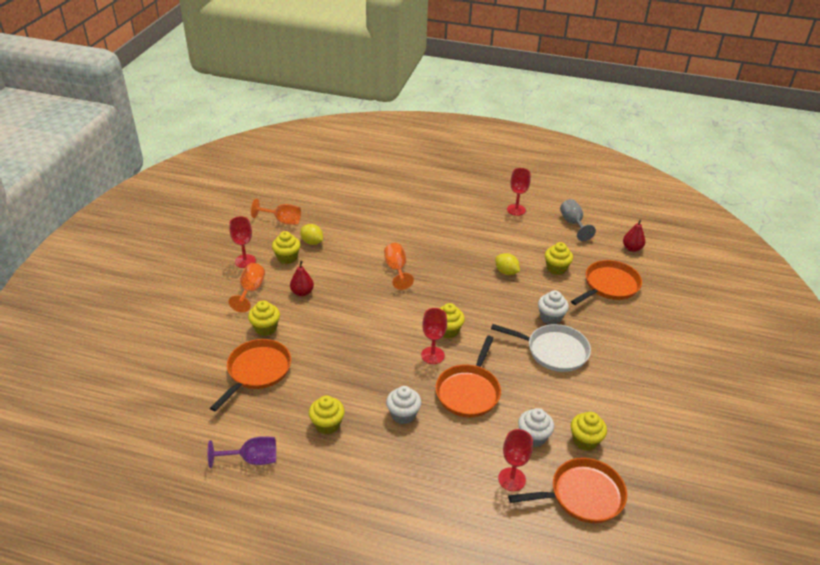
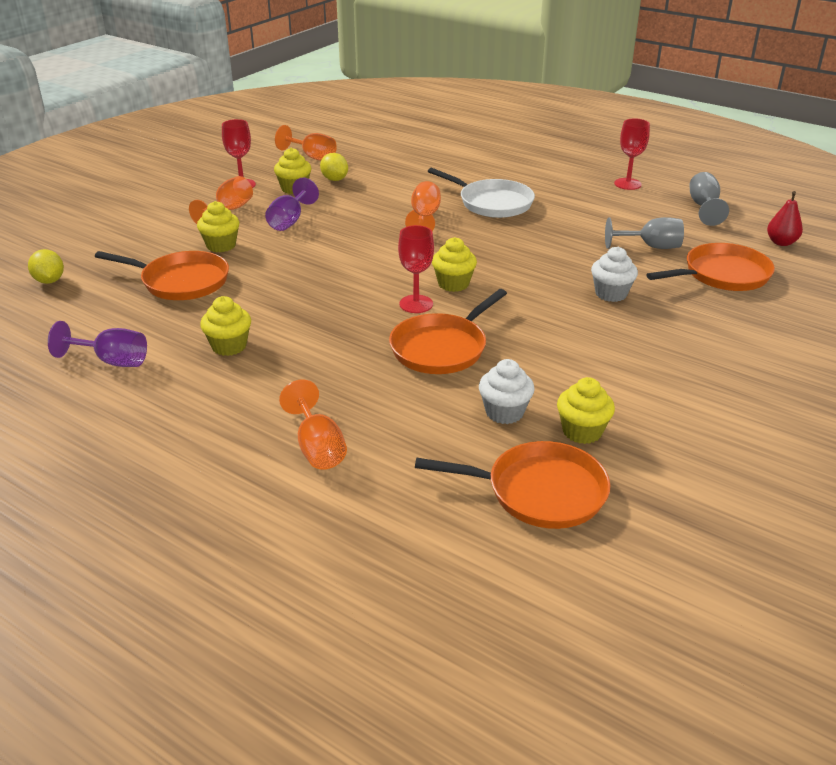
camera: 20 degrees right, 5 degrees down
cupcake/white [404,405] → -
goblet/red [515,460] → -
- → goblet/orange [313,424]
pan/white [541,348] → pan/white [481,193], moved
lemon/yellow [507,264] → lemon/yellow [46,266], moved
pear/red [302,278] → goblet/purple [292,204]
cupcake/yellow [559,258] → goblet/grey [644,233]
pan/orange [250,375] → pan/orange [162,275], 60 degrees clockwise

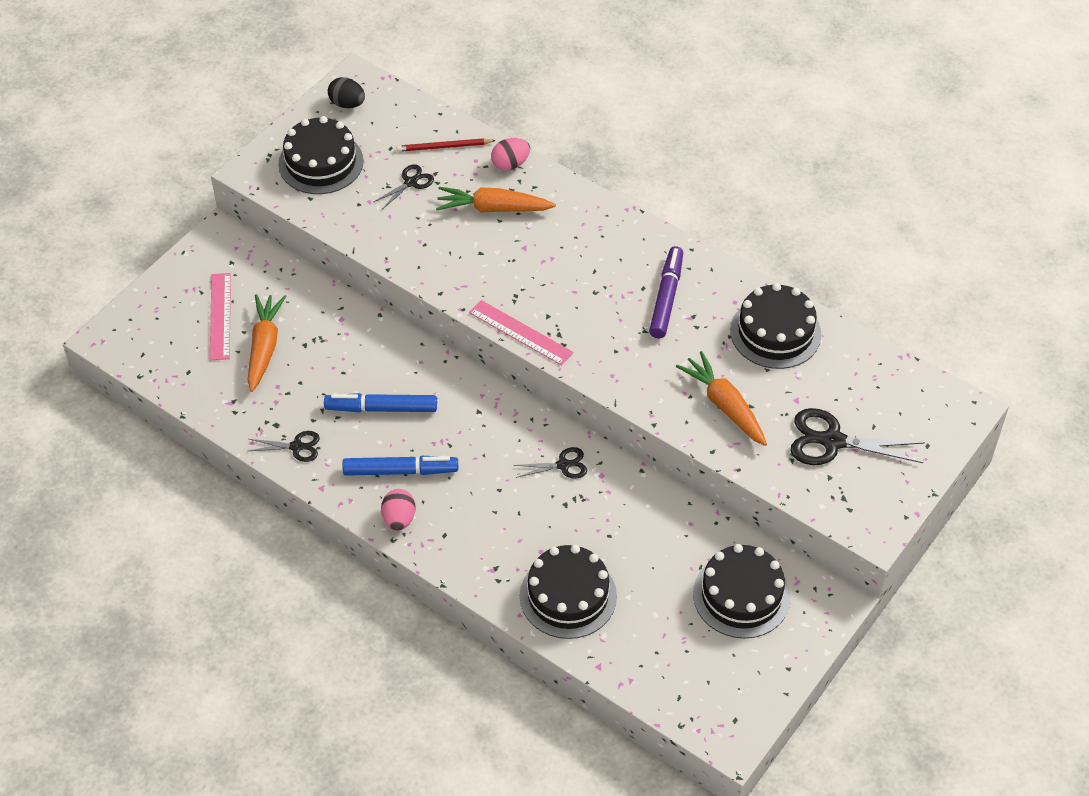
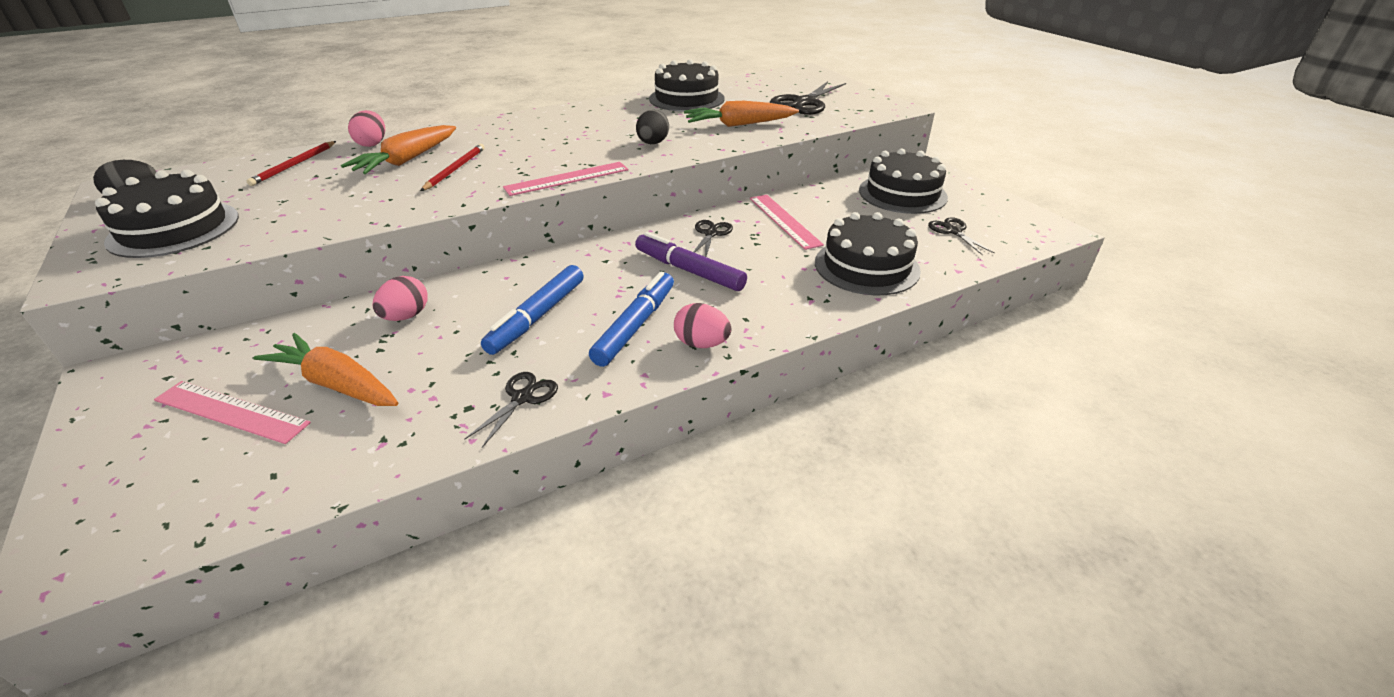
camera: 65 degrees left, 15 degrees down
- → egg/pink [400,298]
- → pencil/red [452,167]
- → egg/black [652,127]
- → ruler/pink [787,222]
scissors/black [404,186] → scissors/black [961,236], moved
marker/purple [666,292] → marker/purple [691,261], moved

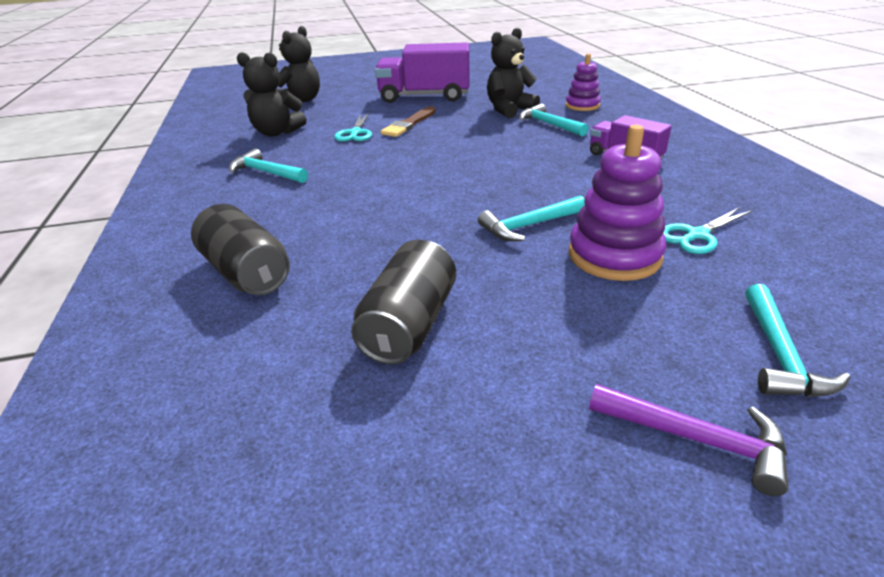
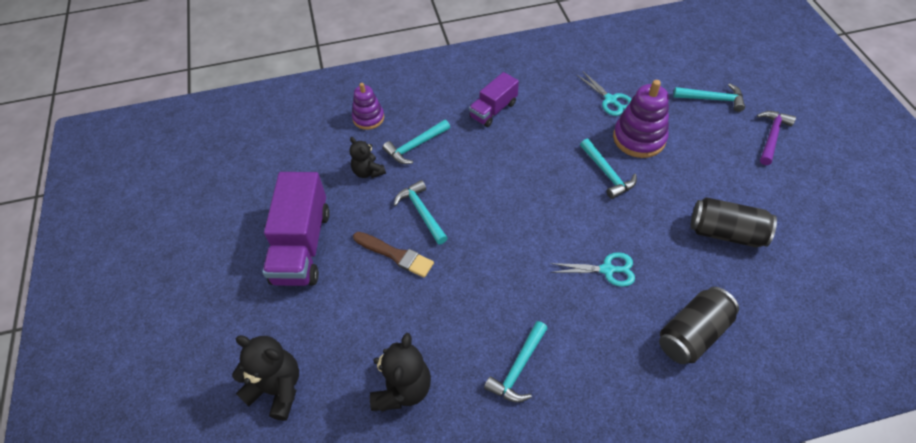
camera: 90 degrees left, 20 degrees up
- → hammer/turquoise [421,212]
scissors/turquoise [353,127] → scissors/turquoise [592,269], moved
teddy bear/black [513,73] → teddy bear/black [368,157], x0.64

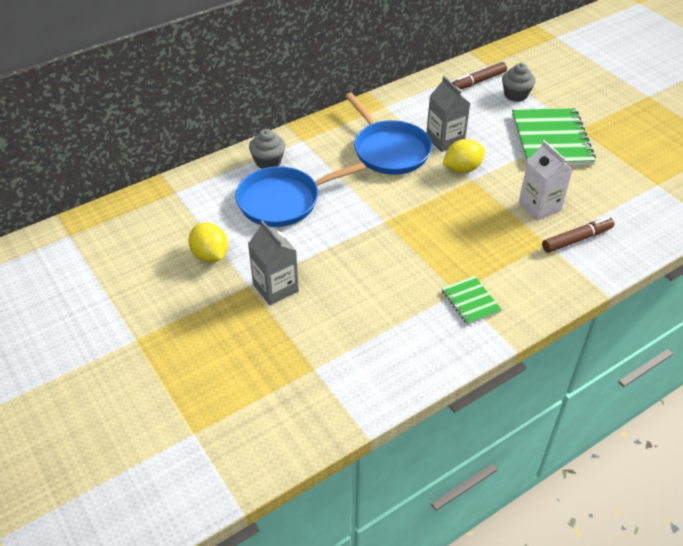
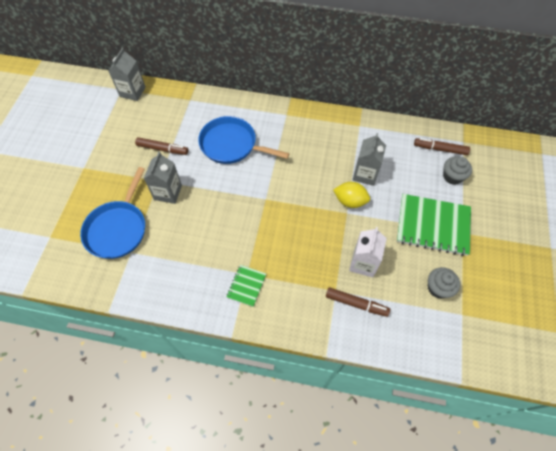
camera: 45 degrees right, 15 degrees up
- → carton/grey [127,74]
cupcake/grey [267,149] → cupcake/grey [444,283], moved
pan/blue [388,134] → pan/blue [112,213], moved
lemon/yellow [208,242] → marker/brown [161,146]
notebook/green [554,136] → notebook/green [434,225], 60 degrees clockwise

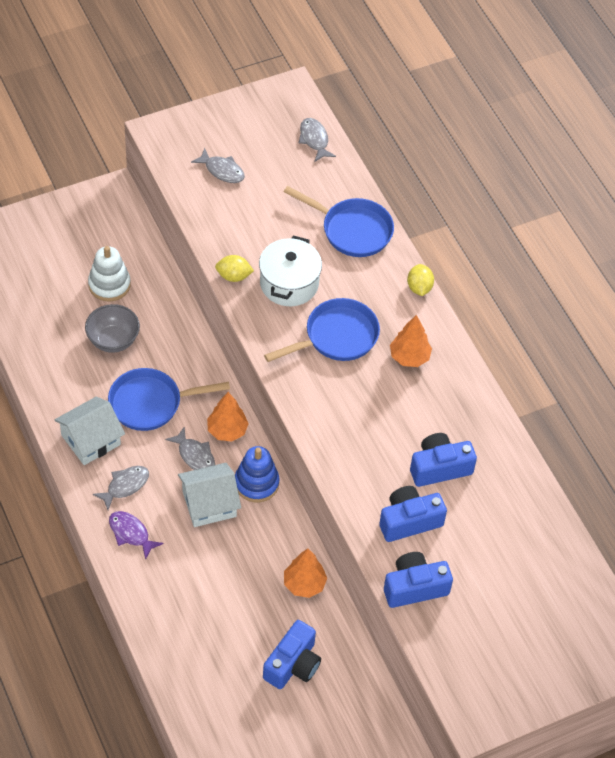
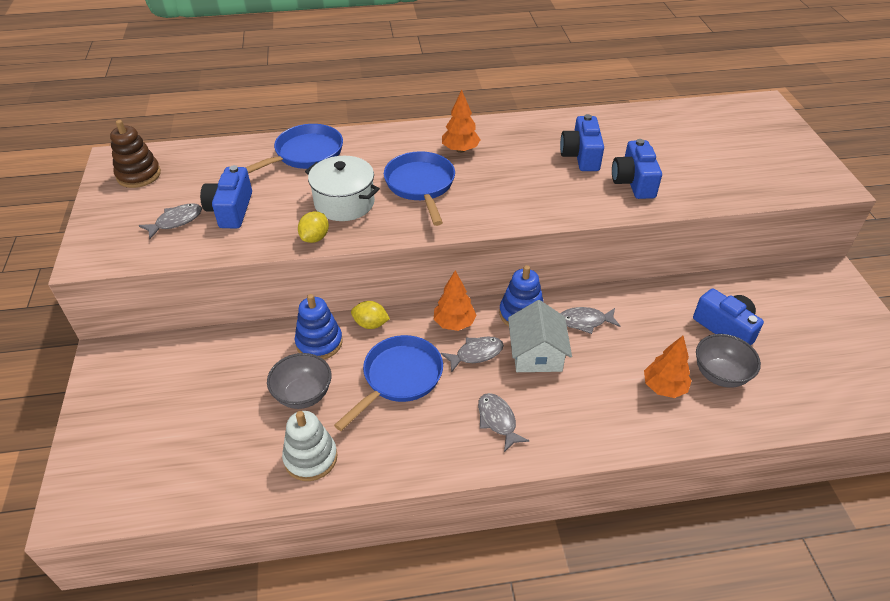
camera: 70 degrees left, 10 degrees down
house/white [90,430] → -
fish/purple [136,535] → -
- → stacking toy/brown [135,154]
- → stacking toy/blue [319,326]
- → bowl/grey [728,361]
stacking toy/white [109,273] → stacking toy/white [309,446], moved
tree/orange [305,573] → tree/orange [668,367], moved
fish/grey [317,140] → fish/grey [591,320], moved
camera/blue [418,580] → camera/blue [226,196], moved
lemon/yellow [420,280] → lemon/yellow [370,315], moved
pan/blue [169,399] → pan/blue [388,383], 150 degrees counterclockwise

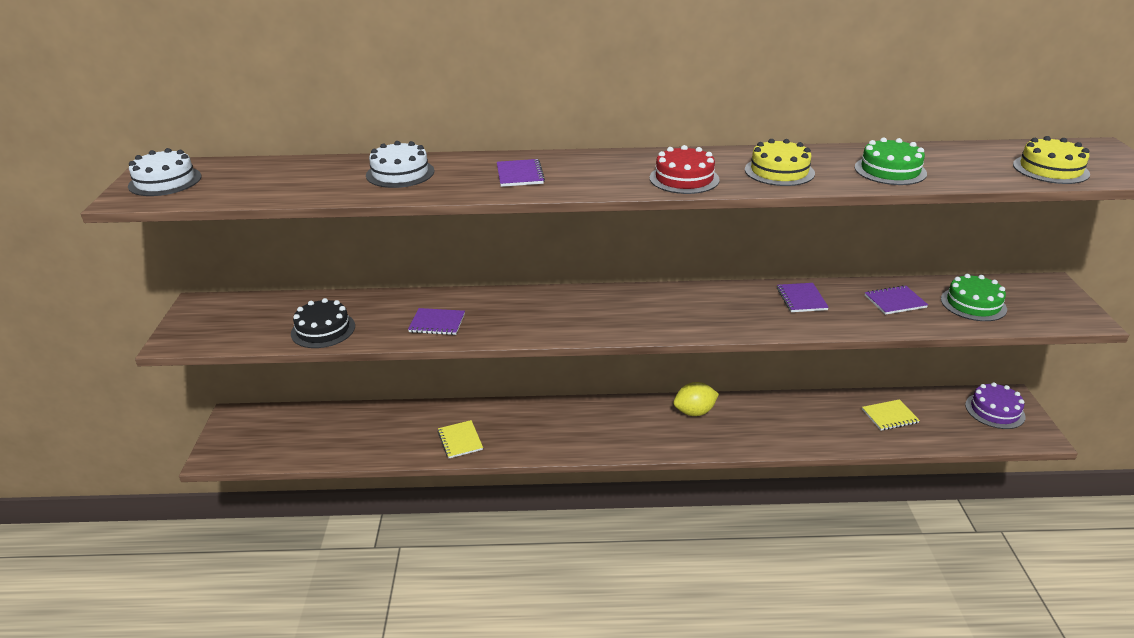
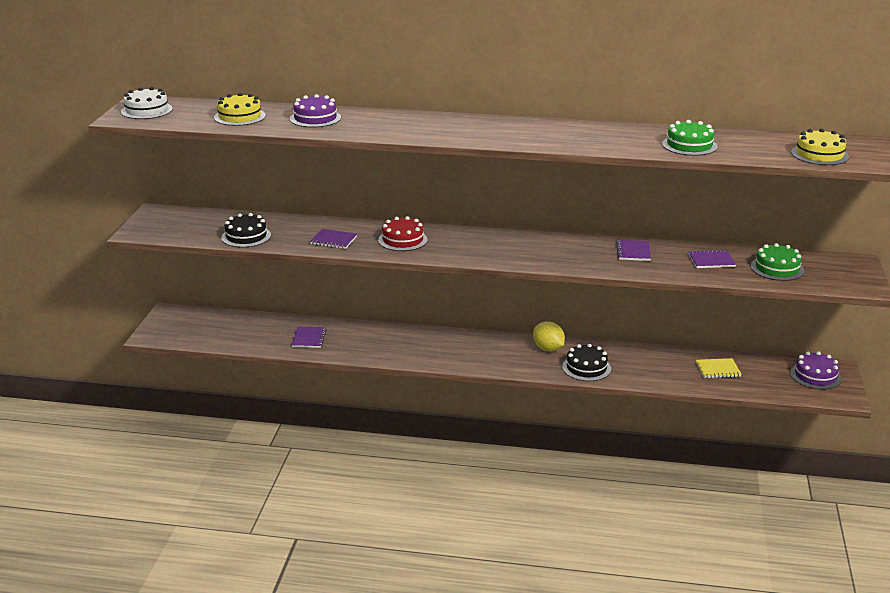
camera: 10 degrees right, 5 degrees down
notebook/yellow [460,439] → -
- → cake/black [586,362]
notebook/purple [521,173] → notebook/purple [309,337], moved
cake/red [685,169] → cake/red [403,233], moved
cake/yellow [780,162] → cake/yellow [240,109], moved
cake/white [400,164] → cake/purple [315,110]
lemon/yellow [696,399] → lemon/yellow [549,336], 60 degrees clockwise

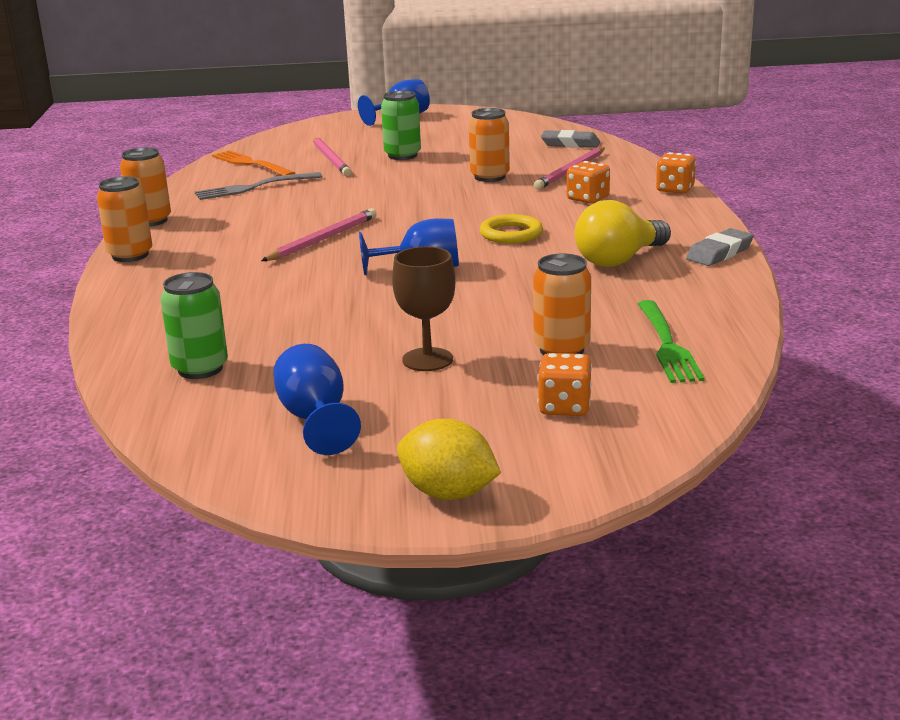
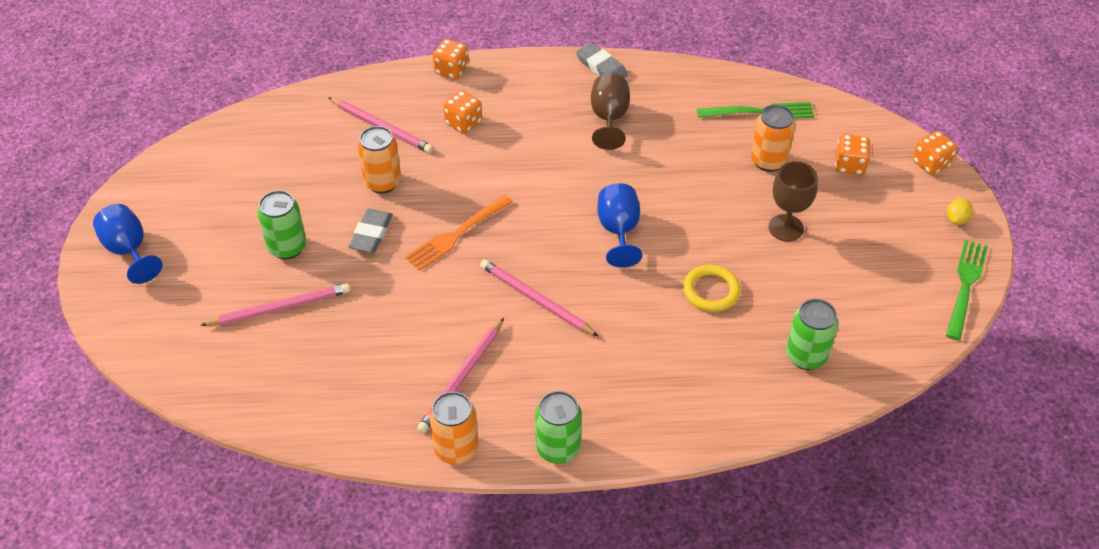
camera: 90 degrees left, 25 degrees up
fork/grey [258,186] → -
goblet/blue [317,399] → -
- → pencil/pink [460,375]
- → dice/orange [935,153]
- → fork/green [967,290]
fork/orange [254,163] → fork/orange [459,233], moved
ring/yellow [511,229] → ring/yellow [711,288], moved
eraser/grey [570,139] → eraser/grey [370,231], moved
light bulb/yellow [622,233] → goblet/brown [610,111]
can/orange [124,219] → can/green [558,427]
lemon/yellow [449,459] → lemon/yellow [960,211], x0.55

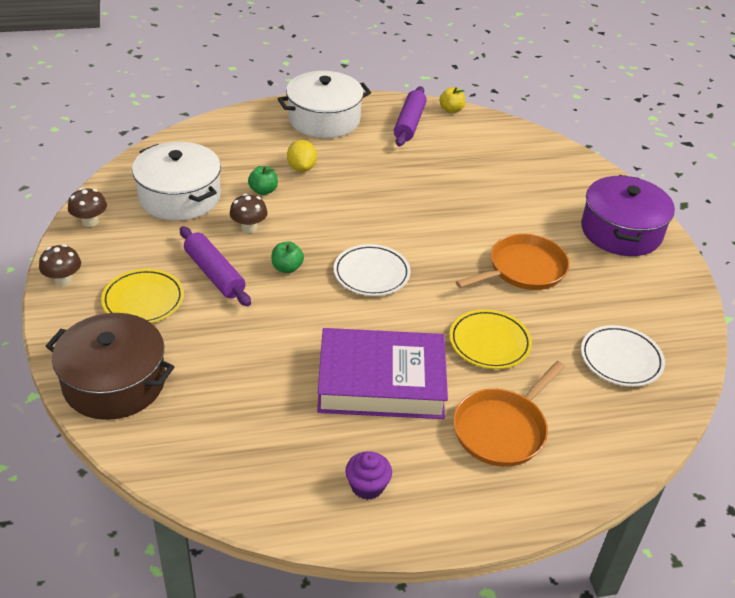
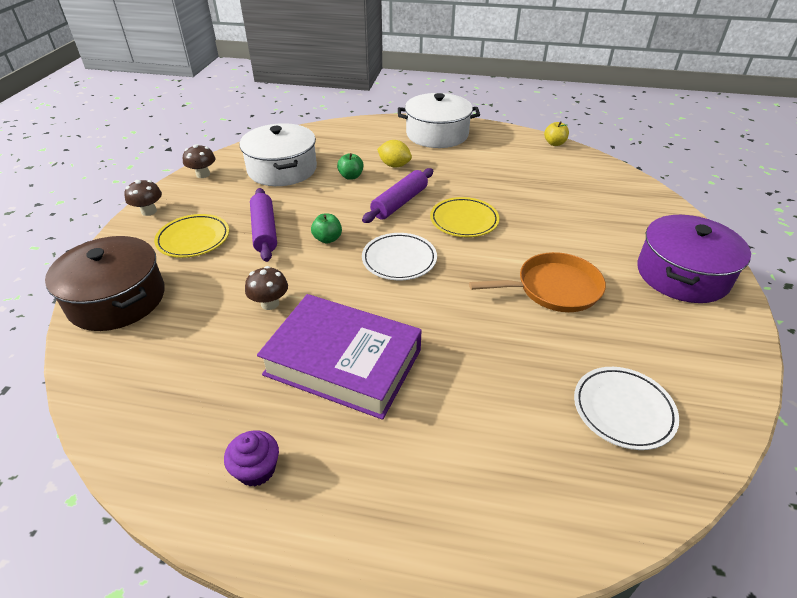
camera: 25 degrees right, 0 degrees up
pan/orange [509,414] → -
mushroom/brown [248,213] → mushroom/brown [266,288], moved
rolling pin/purple [410,116] → rolling pin/purple [397,195], moved
plate/yellow [490,339] → plate/yellow [464,217], moved
lemon/yellow [302,156] → lemon/yellow [394,153], 75 degrees counterclockwise

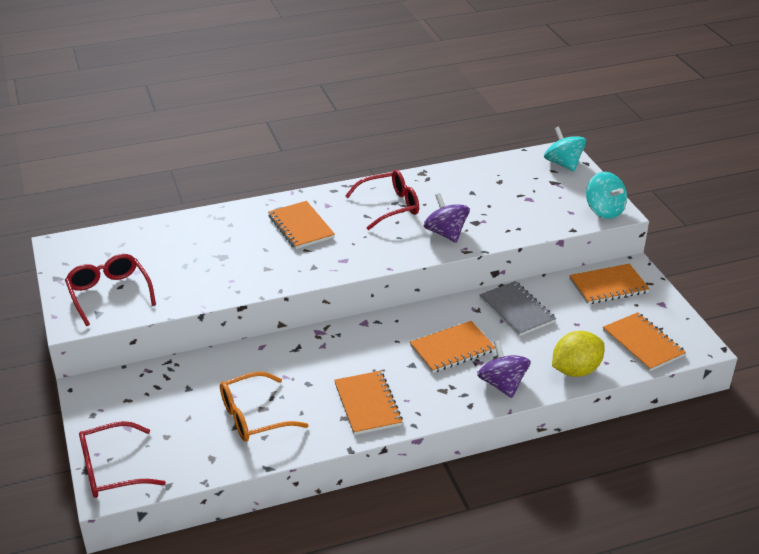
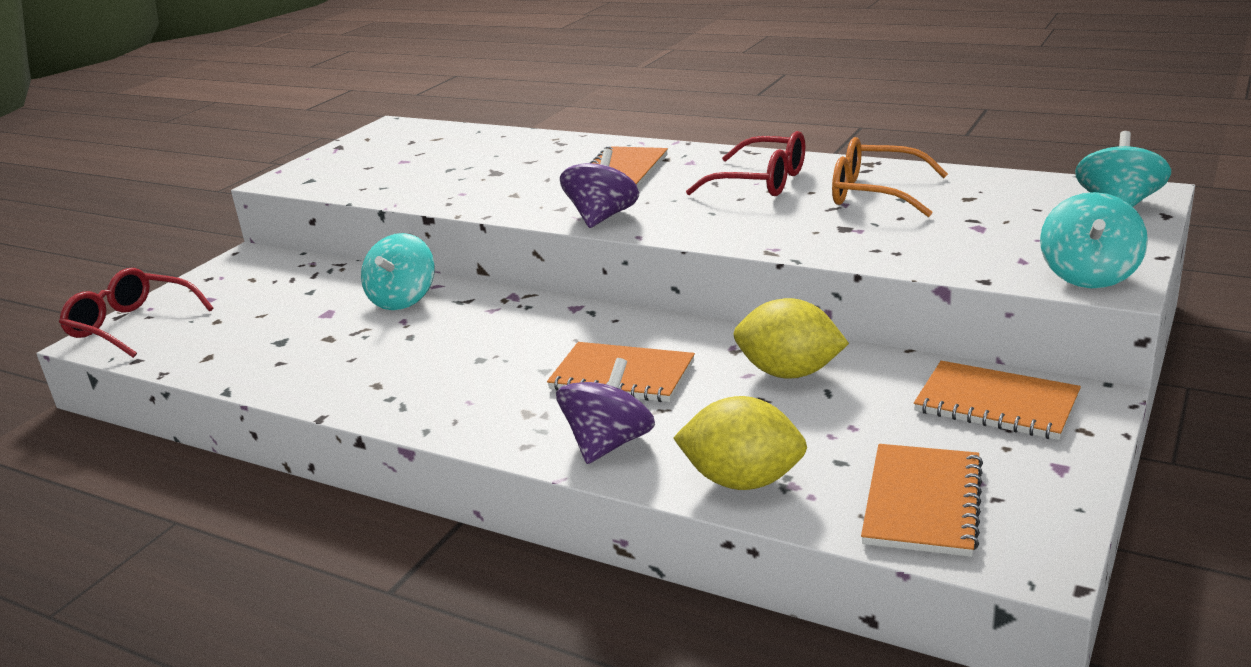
camera: 50 degrees right, 10 degrees down
glasses/red [110,290] → -
notebook/orange [368,403] → -
- → spinning top/turquoise [398,271]
glasses/orange [264,406] → glasses/orange [890,177], moved
spinning top/purple [447,218] → spinning top/purple [599,188], moved
notebook/grey [518,308] → lemon/yellow [791,338]

